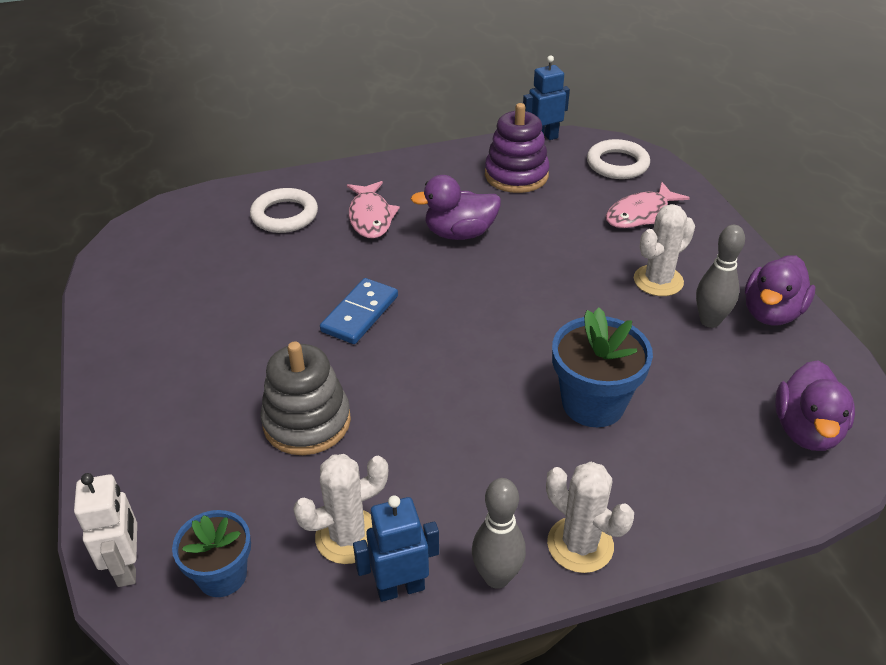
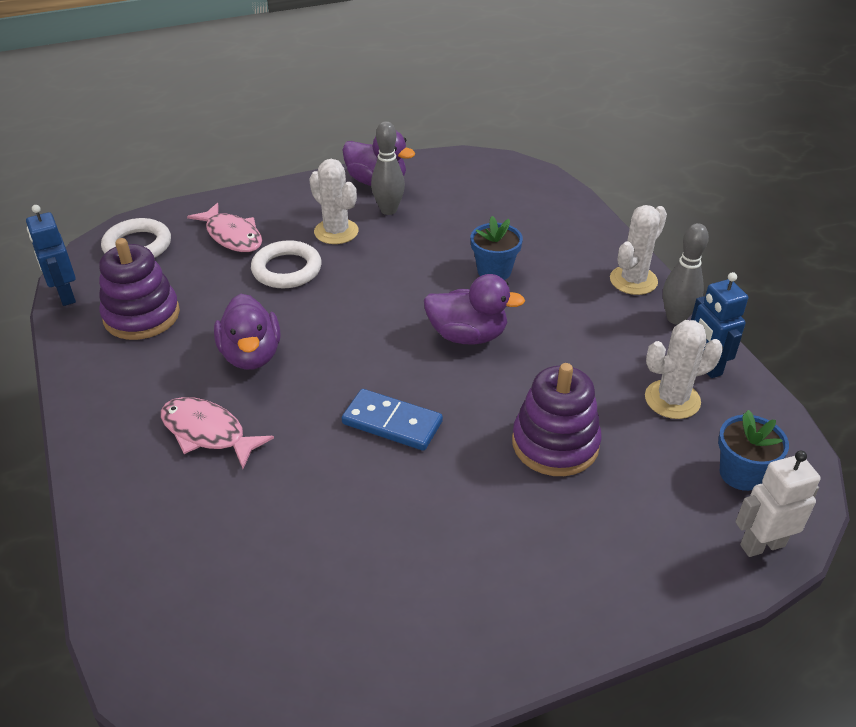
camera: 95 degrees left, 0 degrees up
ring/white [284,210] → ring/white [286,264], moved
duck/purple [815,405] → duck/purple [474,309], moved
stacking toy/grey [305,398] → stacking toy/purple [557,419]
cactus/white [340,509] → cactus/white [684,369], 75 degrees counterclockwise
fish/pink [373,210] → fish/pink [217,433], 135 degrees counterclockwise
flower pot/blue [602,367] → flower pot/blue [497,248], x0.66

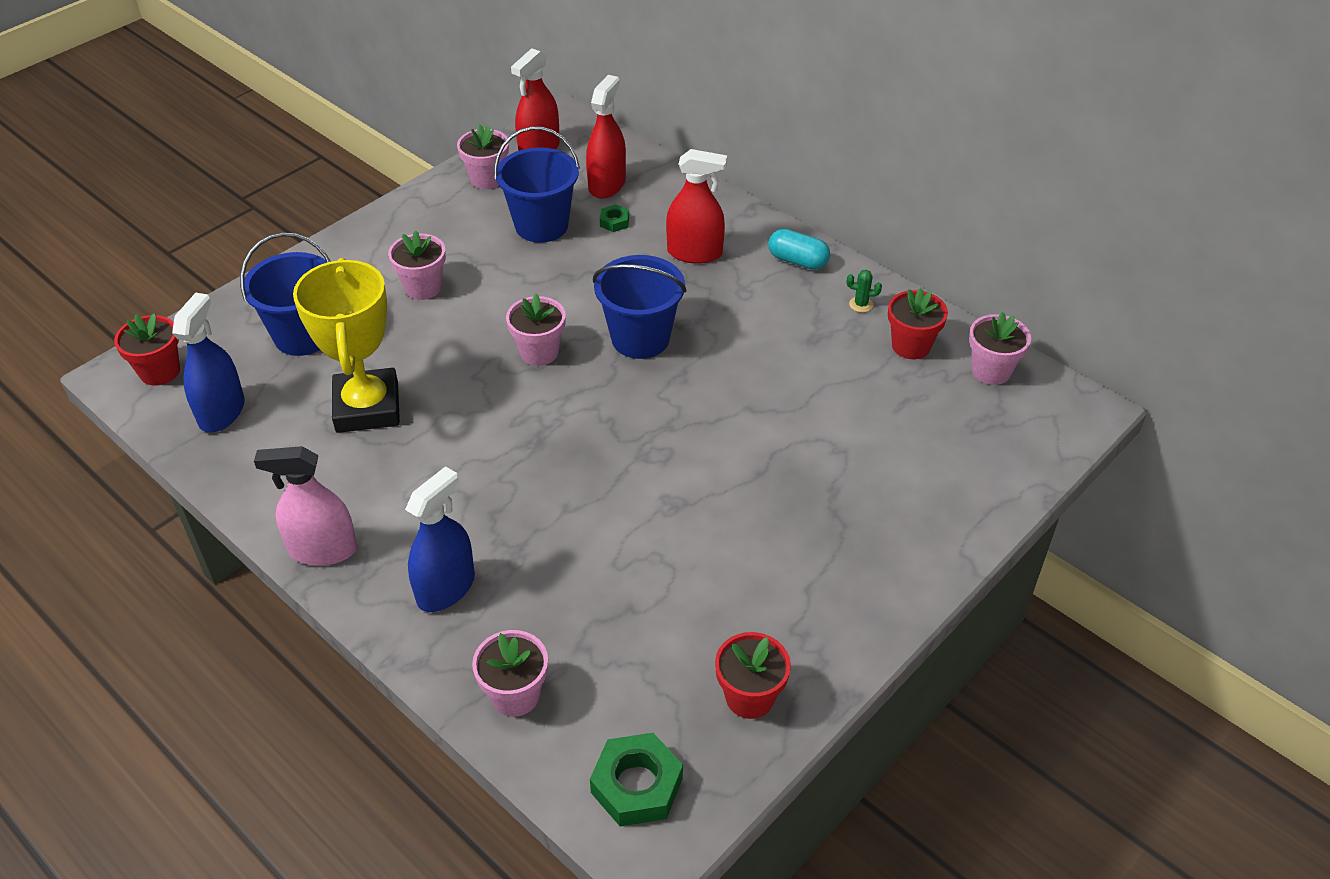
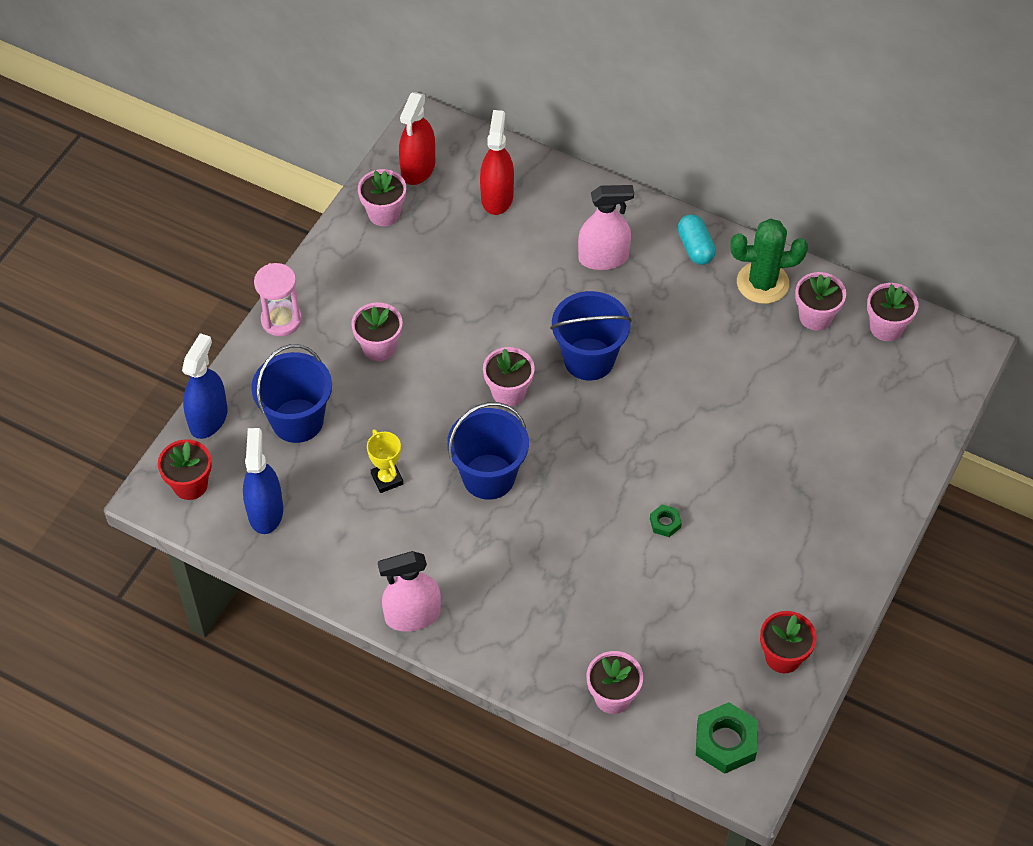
camera: 15 degrees left, 10 degrees up
- → hourglass/pink [278,299]
spray bottle/blue [440,539] → spray bottle/blue [205,386], moved
bucket/blue [537,184] → bucket/blue [488,451], moved
nut/green [614,218] → nut/green [666,520], moved
spray bottle/red [696,206] → spray bottle/pink [606,227]
flower pot/red [918,323] → flower pot/pink [820,301]
capsule/turquoise [799,249] → capsule/turquoise [697,239], 60 degrees clockwise
trophy/yellow [346,345] → trophy/yellow [385,461], x0.47
cactus/green [864,291] → cactus/green [769,261], x2.48

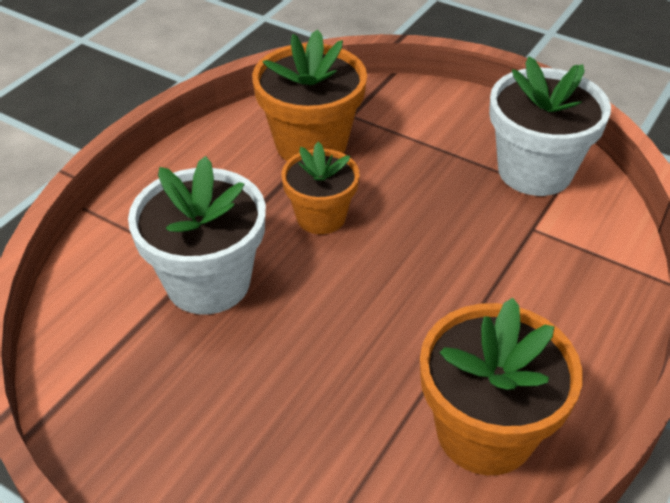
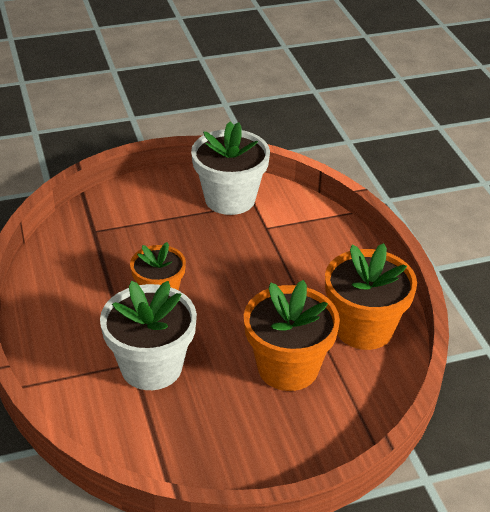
camera: 50 degrees left, 5 degrees down
flower pot/orange [309,95] → flower pot/orange [292,335], moved

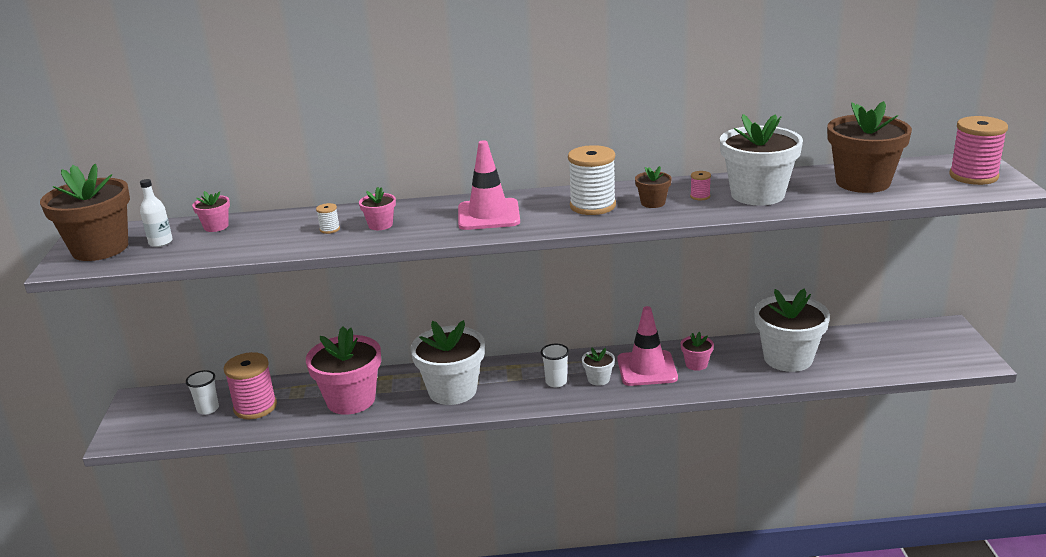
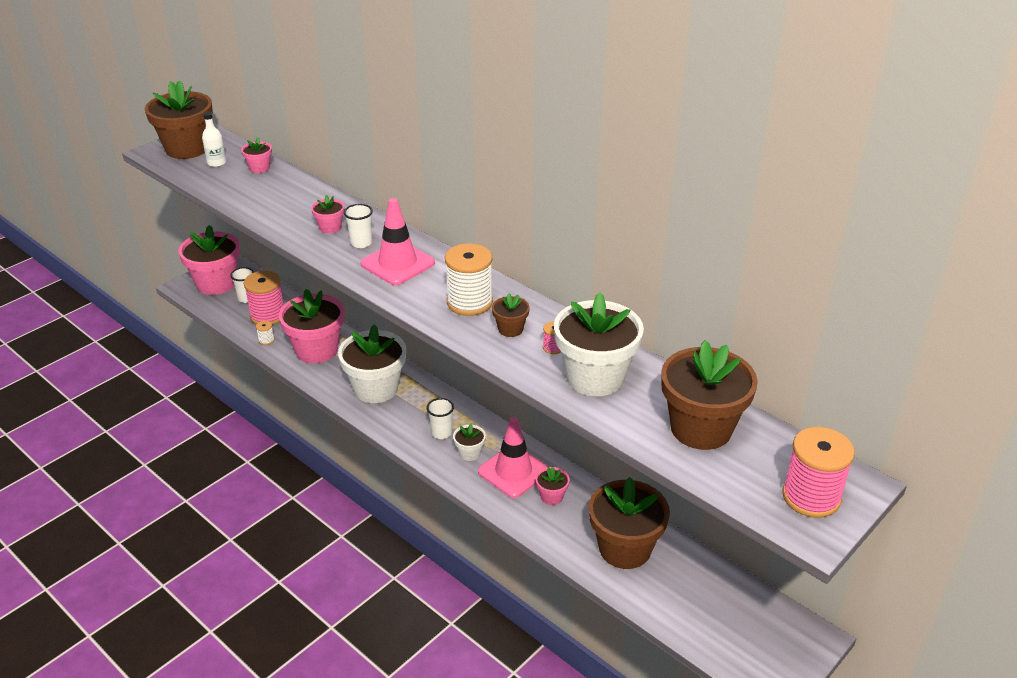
camera: 45 degrees right, 10 degrees up
- → flower pot/pink [209,260]
- → cup/white [358,226]
spool/white [328,218] → spool/white [265,333], moved
flower pot/white [792,330] → flower pot/brown [629,523]

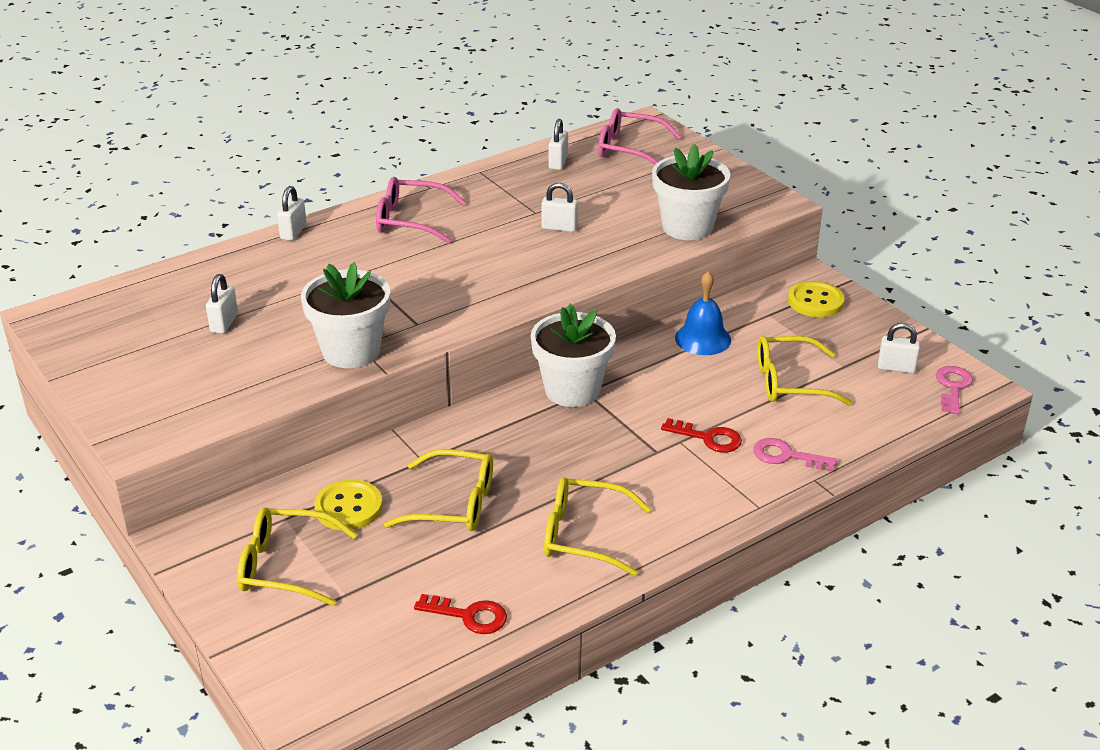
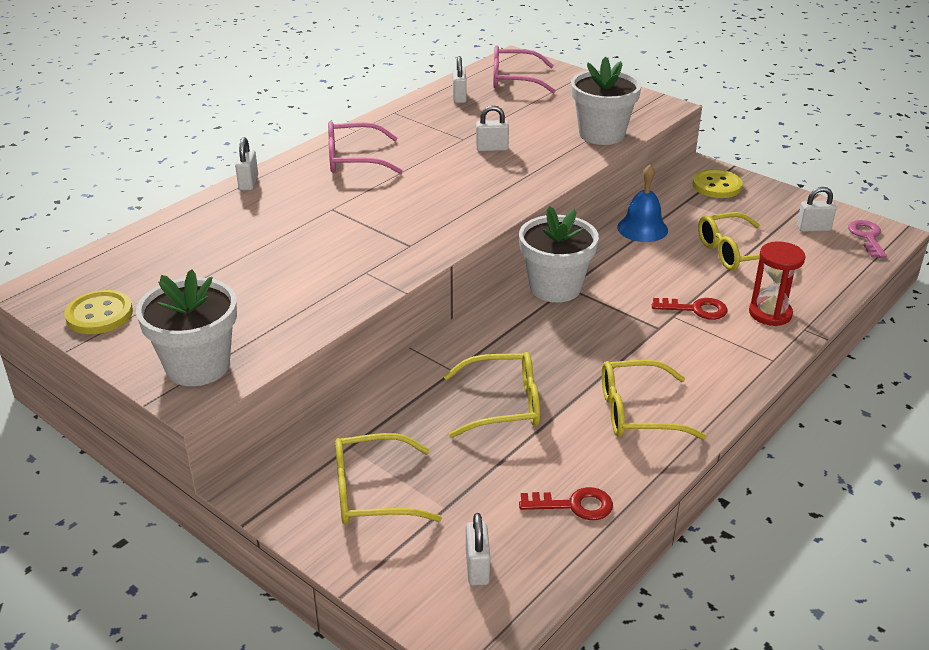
camera: 15 degrees left, 0 degrees up
padlock/white [222,304] → padlock/white [478,549], moved
flower pot/white [345,315] → flower pot/white [186,327], moved
button/yellow [348,505] → button/yellow [98,312], moved
key/pink [795,454] → hourglass/red [777,283]

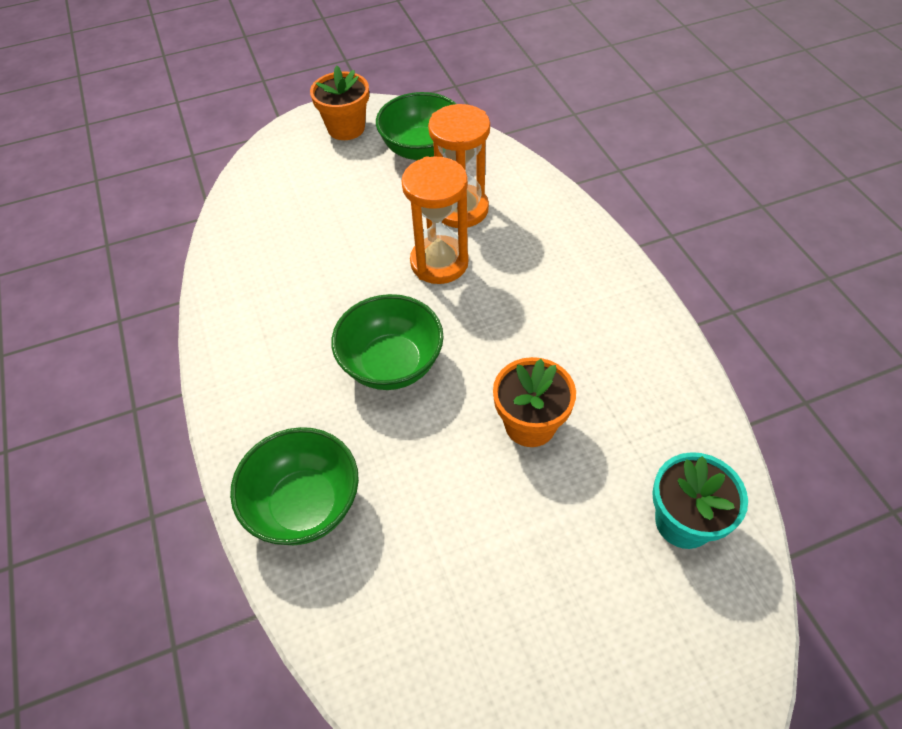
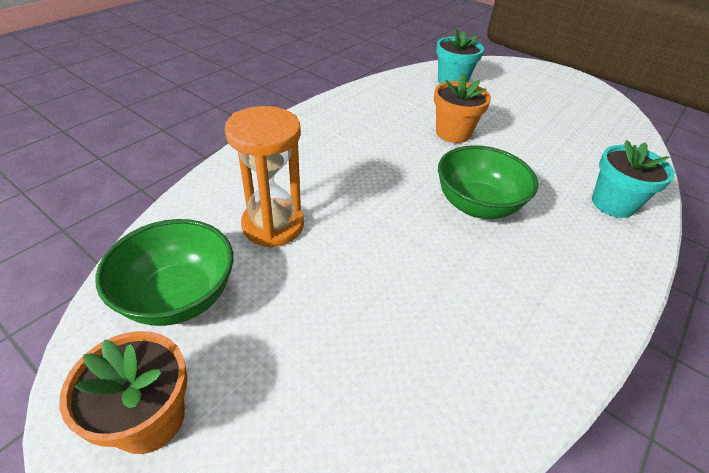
camera: 125 degrees left, 10 degrees down
hourglass/orange [435,220] → -
bowl/green [294,486] → flower pot/turquoise [633,179]

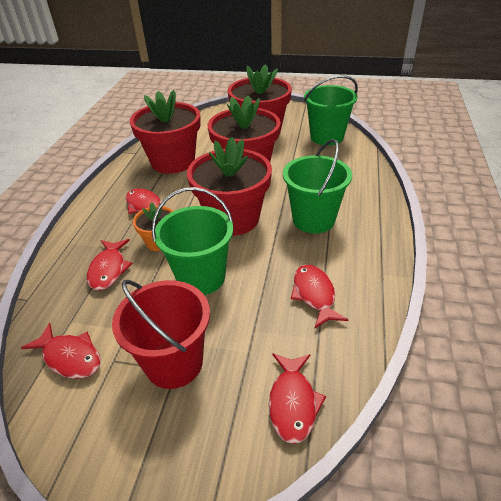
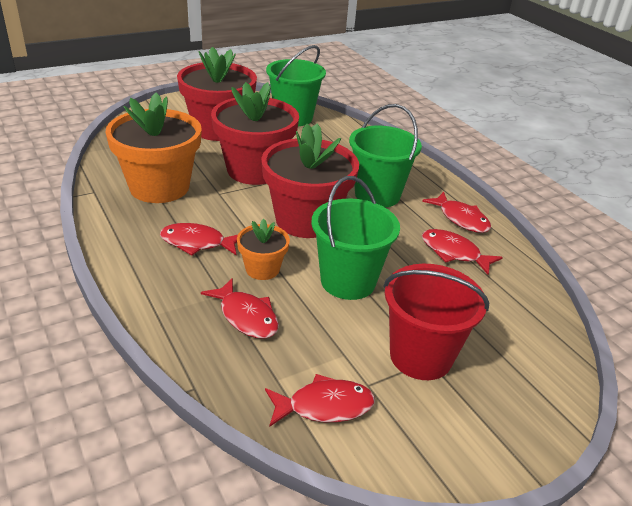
camera: 45 degrees left, 5 degrees down
fish/red [297,398] → fish/red [456,212], moved
flower pot/red [165,132] → flower pot/orange [154,148]

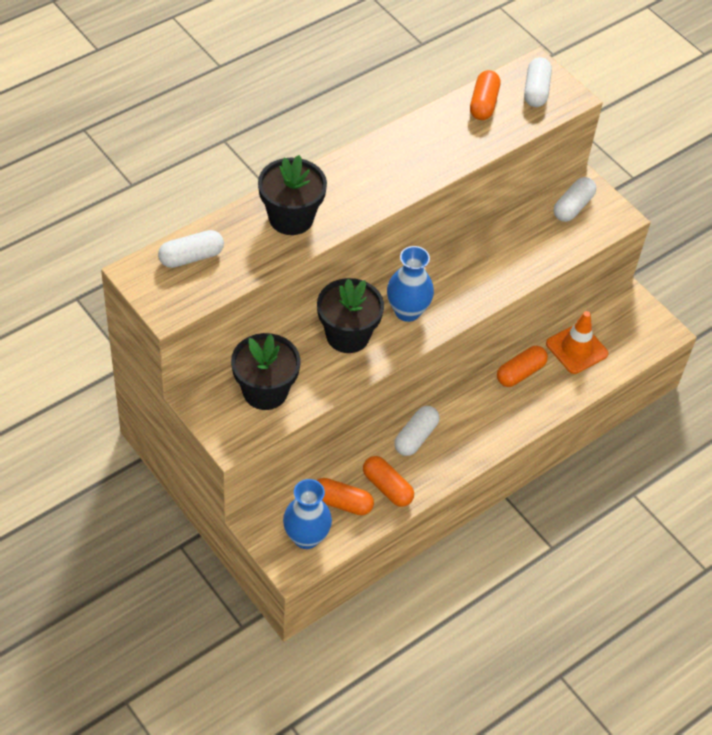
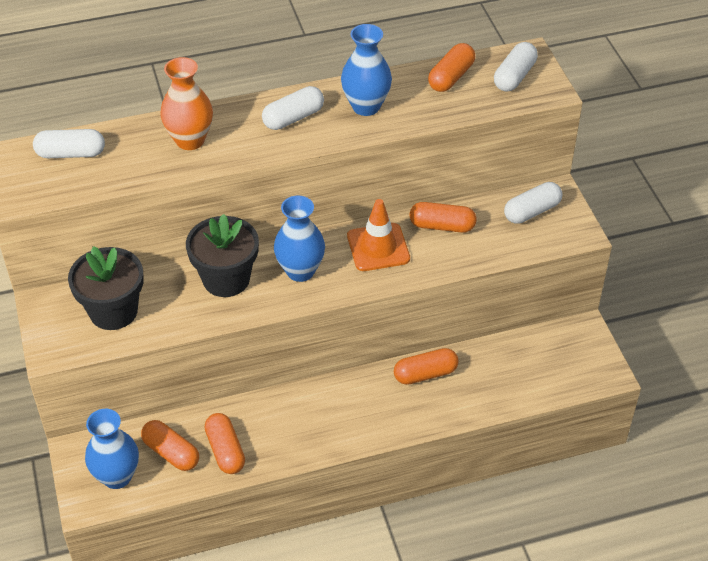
camera: 25 degrees right, 5 degrees down
- → vase/blue [366,70]
- → capsule/orange [443,217]
capsule/white [416,431] → capsule/white [293,108], moved
traffic cone/orange [577,342] → traffic cone/orange [378,235], moved
flower pot/black [292,195] → vase/orange [186,103]

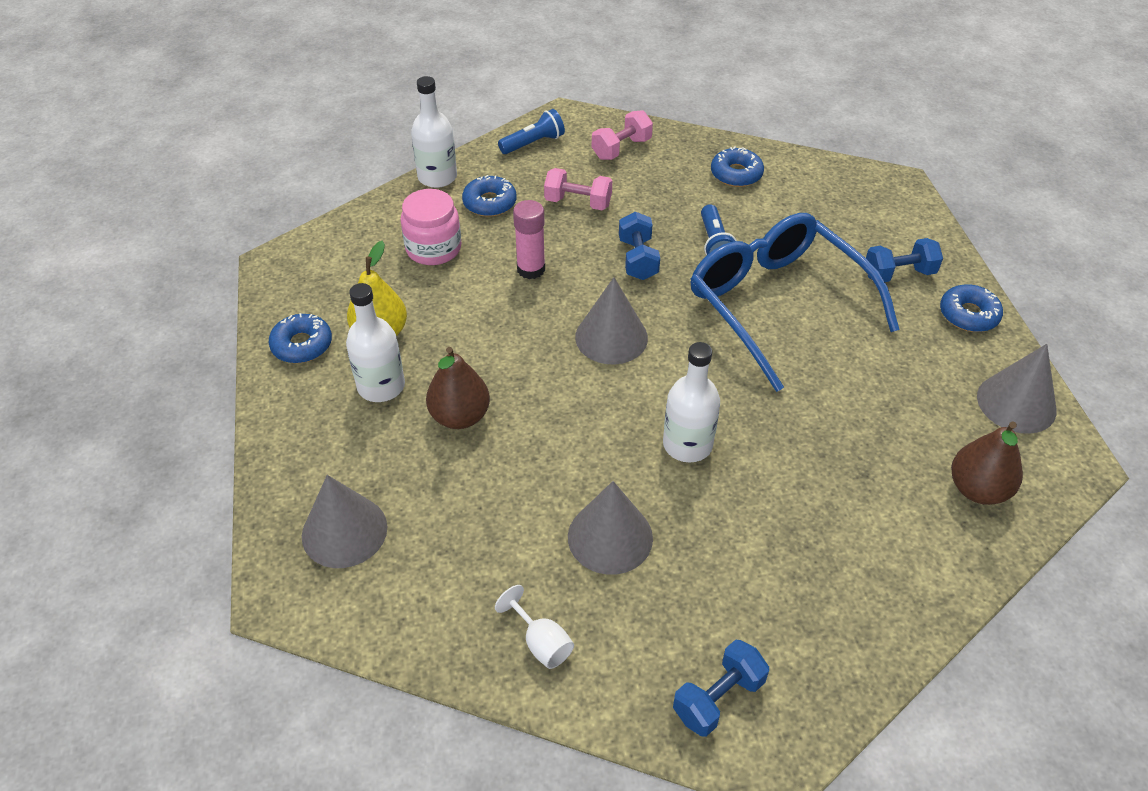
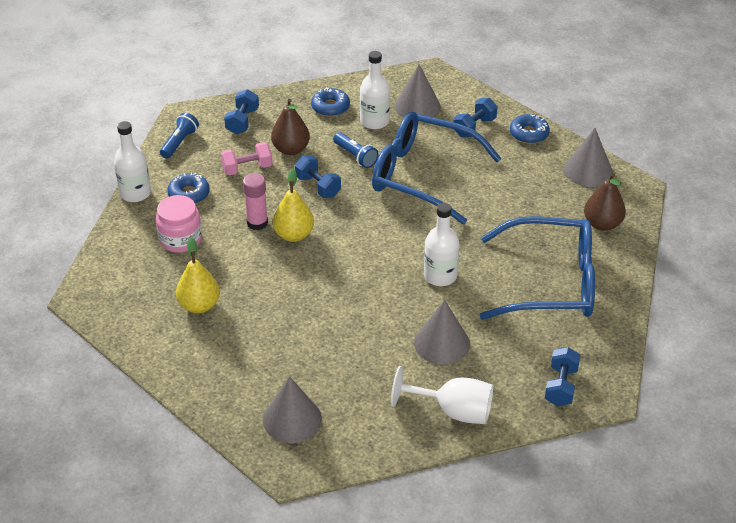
camera: 35 degrees left, 5 degrees down
donut/blue [300,338] → -
- → pear/yellow [293,205]
- → glasses/blue [537,268]
bottle/white [375,342] → bottle/white [375,90], moved
pear/brown [458,388] → pear/brown [290,127], moved
cone/grey [611,320] → cone/grey [418,91], moved
dumbbell/pink [622,135] → dumbbell/blue [241,111]
goblet/white [534,627] → goblet/white [442,395], x1.80

